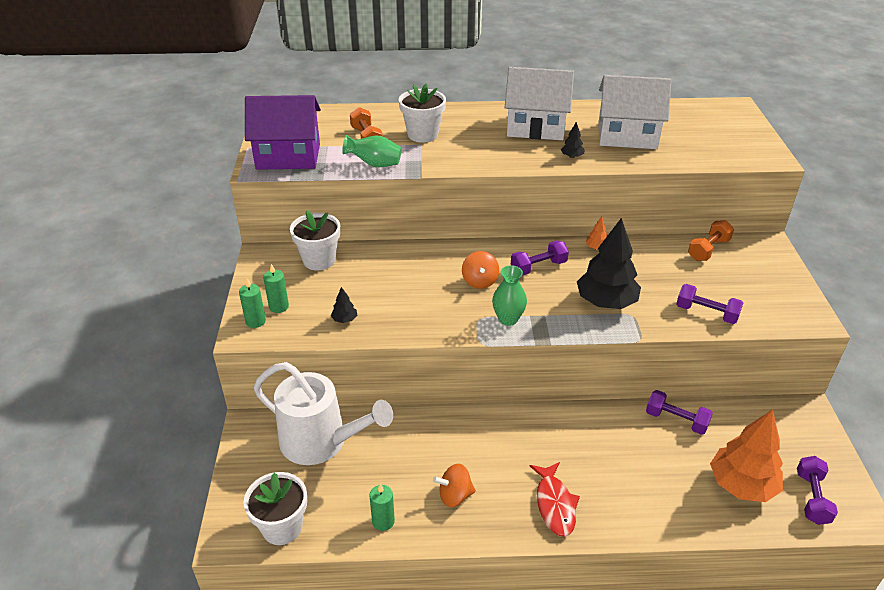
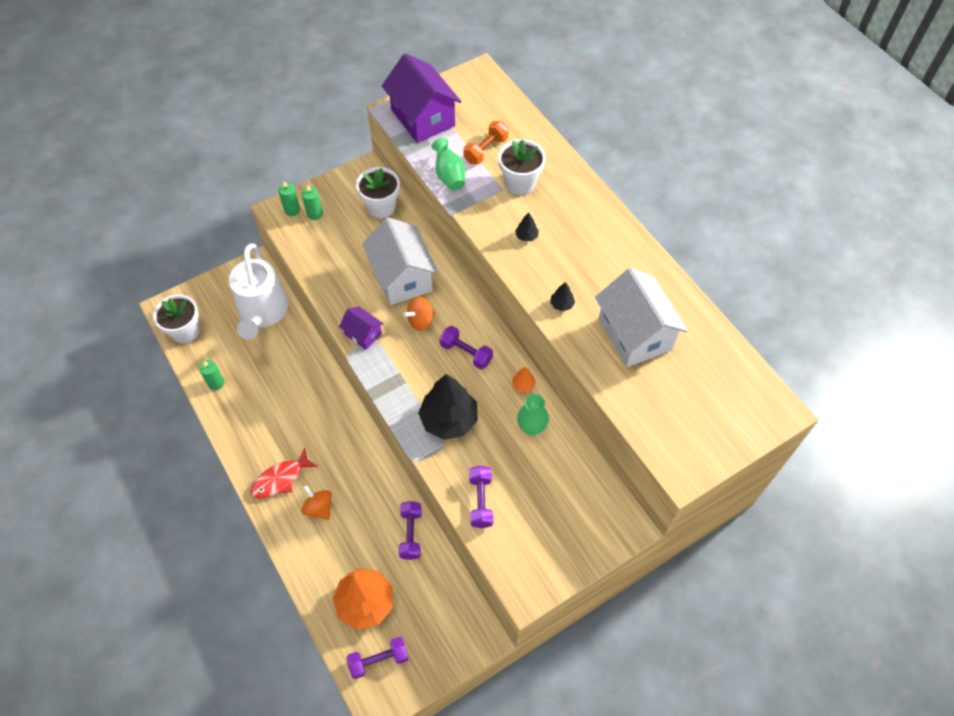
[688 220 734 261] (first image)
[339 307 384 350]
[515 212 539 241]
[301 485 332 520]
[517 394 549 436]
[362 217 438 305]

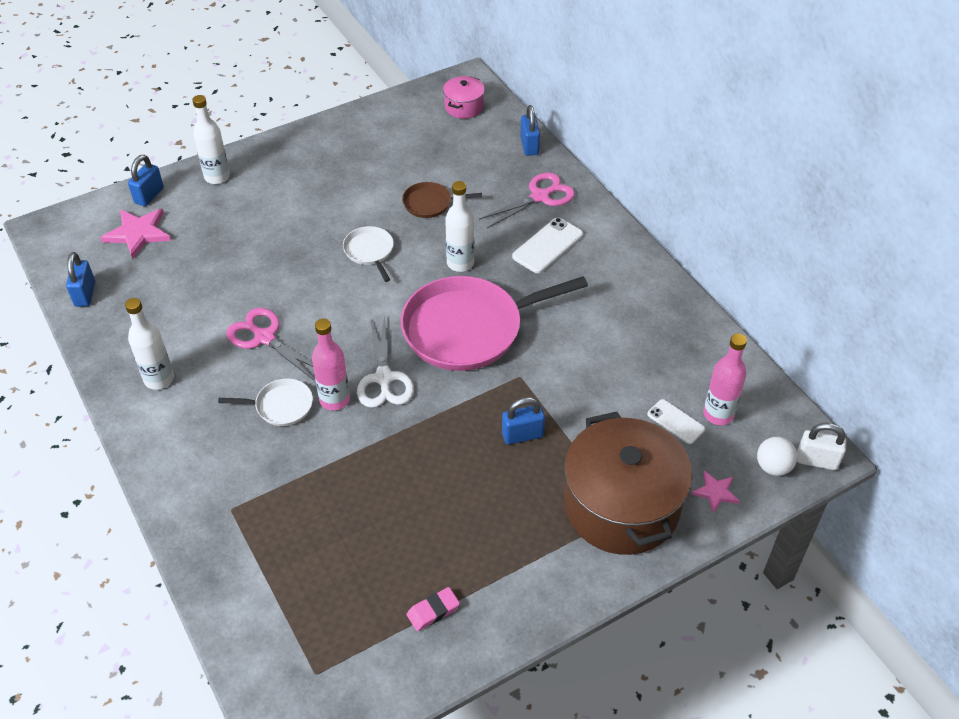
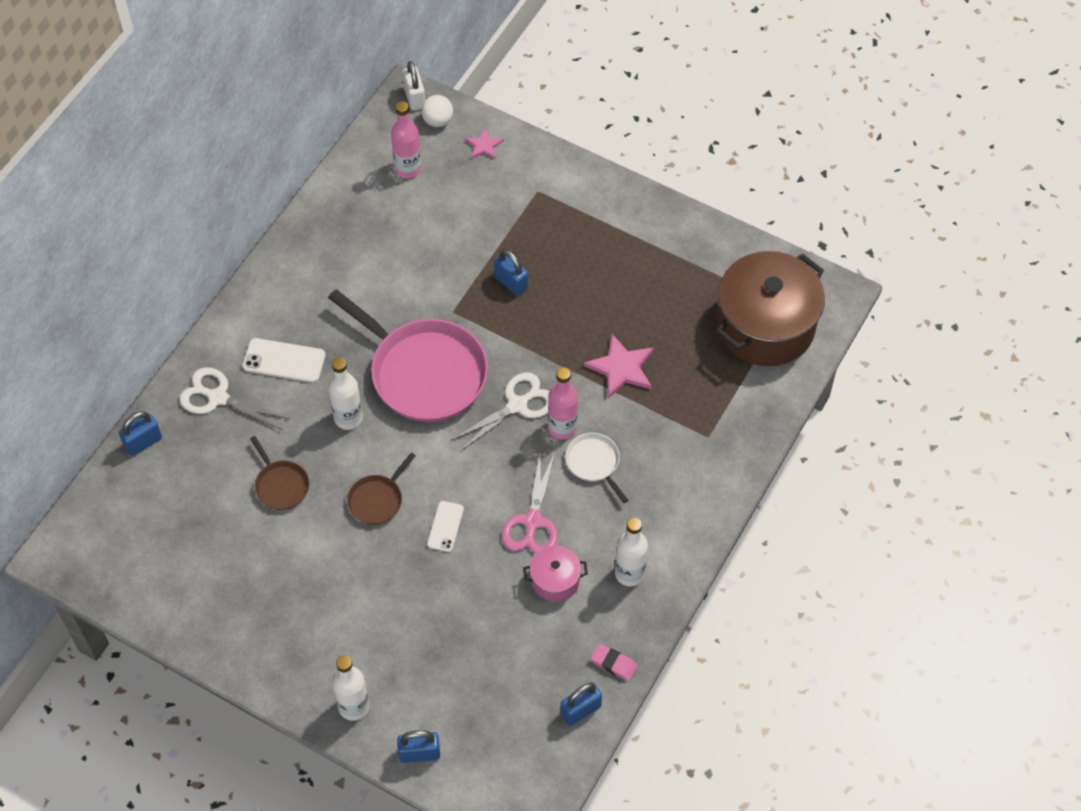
[584 334 653 399]
[591 643 637 681]
[523 546 588 602]
[716 251 825 366]
[427 501 464 552]
[347 453 416 525]
[179 367 290 430]

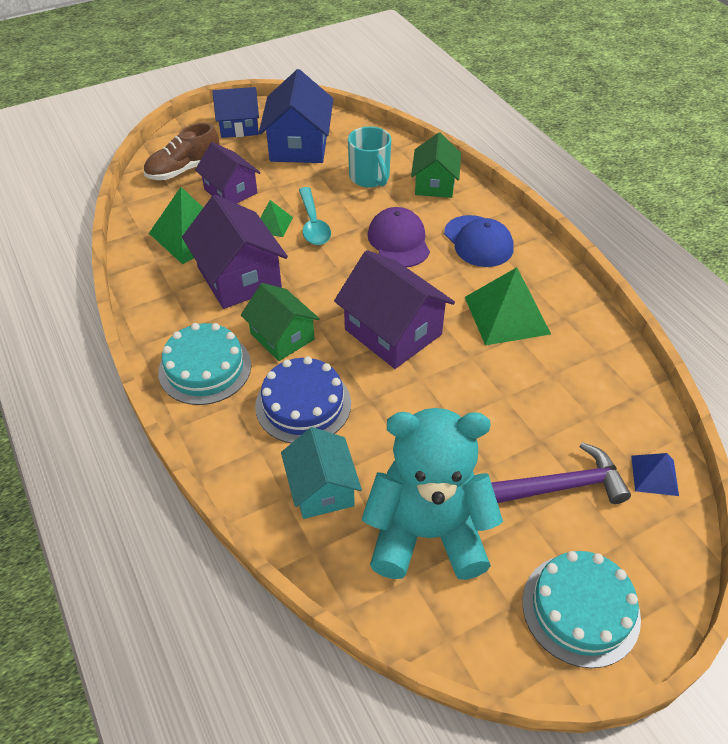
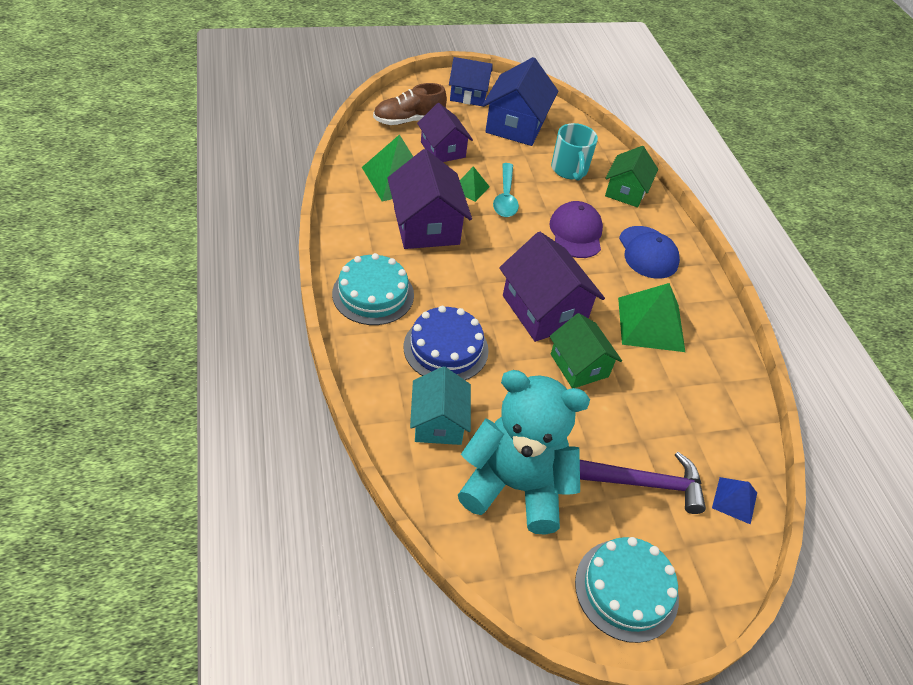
[549 313 622 388]

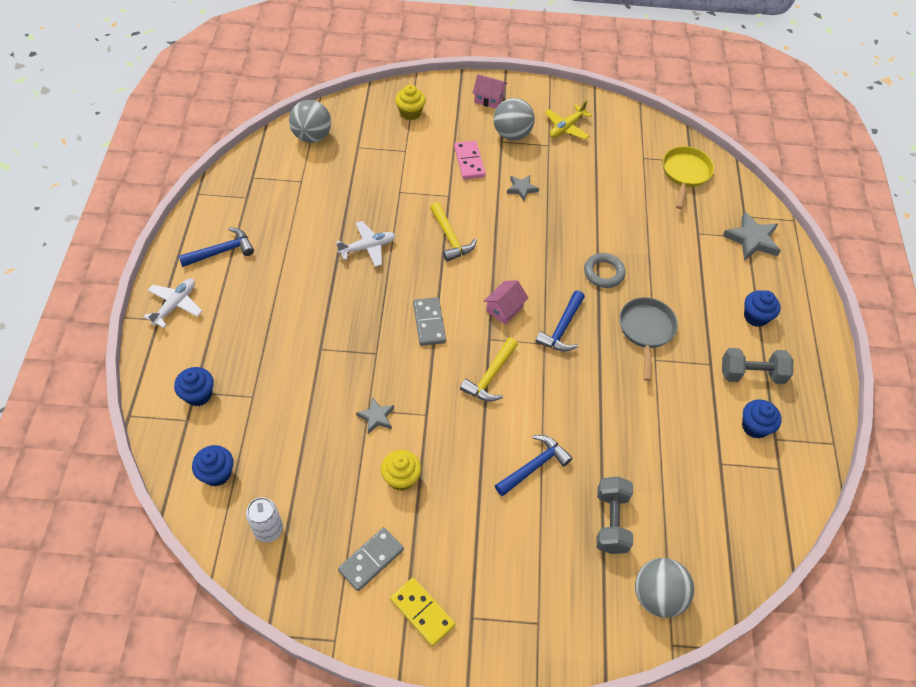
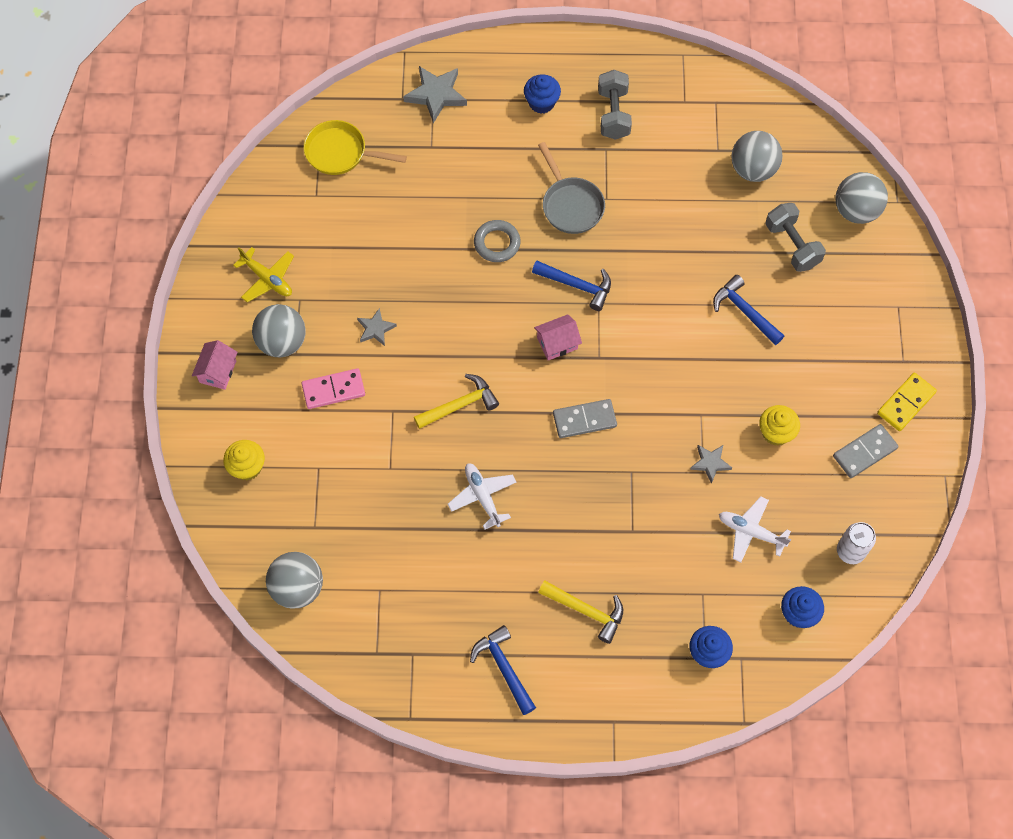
[742 399 782 439] (first image)
[731 131 782 182]
[719 497 791 562]
[538 580 623 644]
[833 424 898 478]
[534 314 582 361]
[765 203 826 272]
[538 142 605 234]

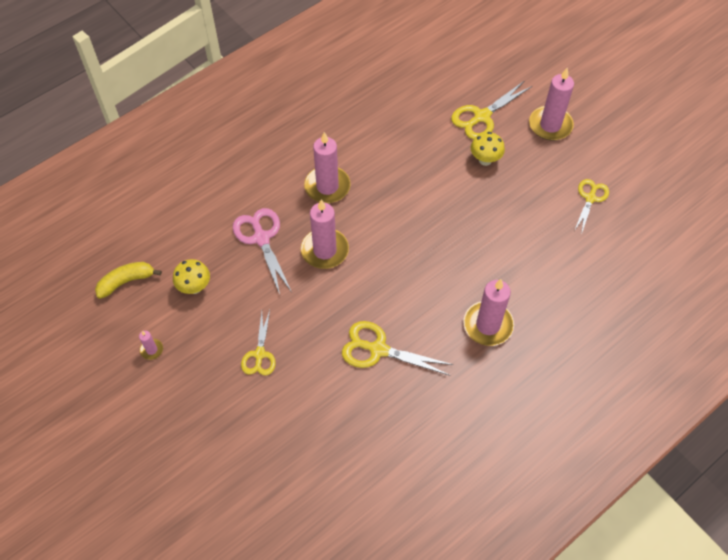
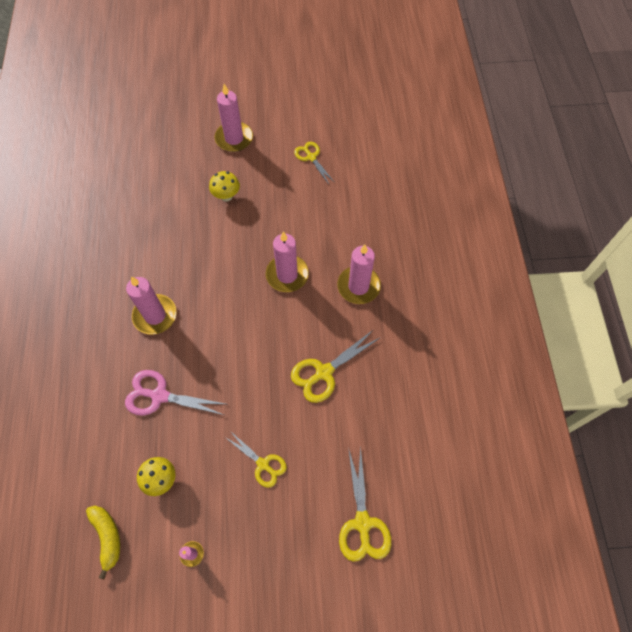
[266 231 309 292]
[339 446 391 562]
[86 506 120 579]

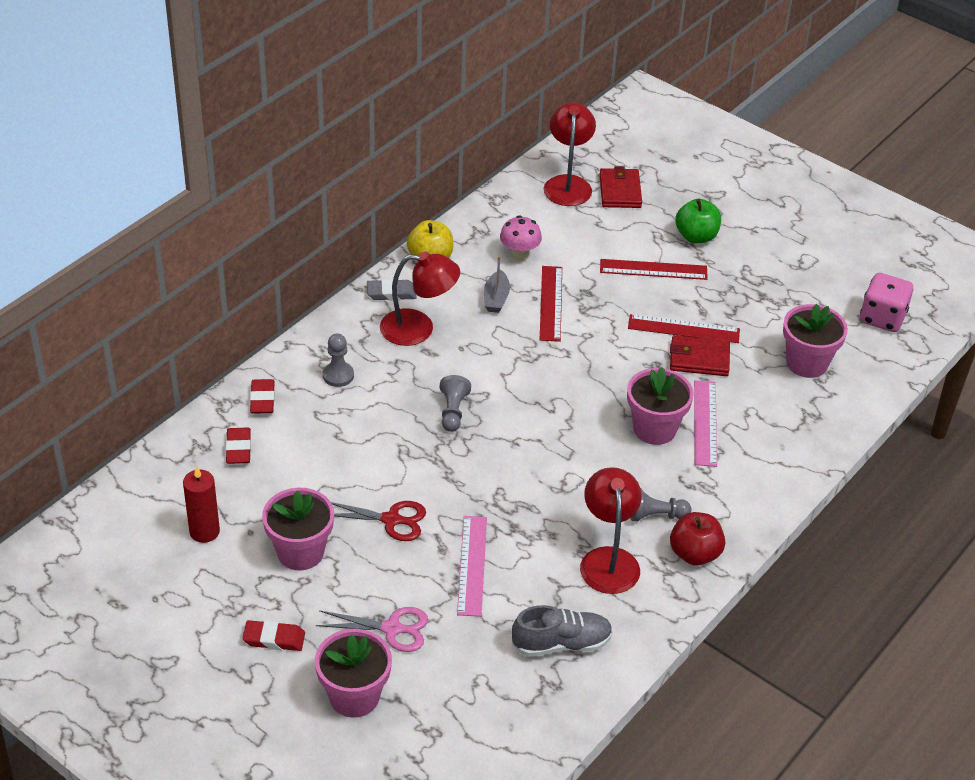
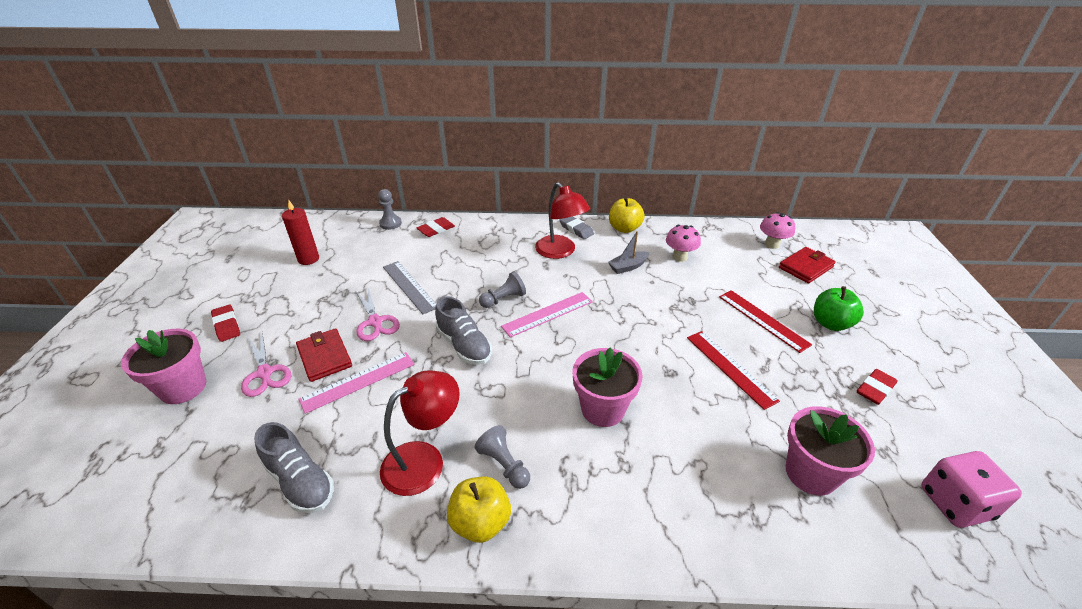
[262 488 334 570] (first image)
[540 266 562 342] (first image)
[383 261 436 314]
[435 296 492 365]
[857 369 898 405]
[378 189 402 230]
[296 328 352 382]
[501 292 593 338]
[760 212 795 249]
[356 288 400 341]
[447 477 511 543]

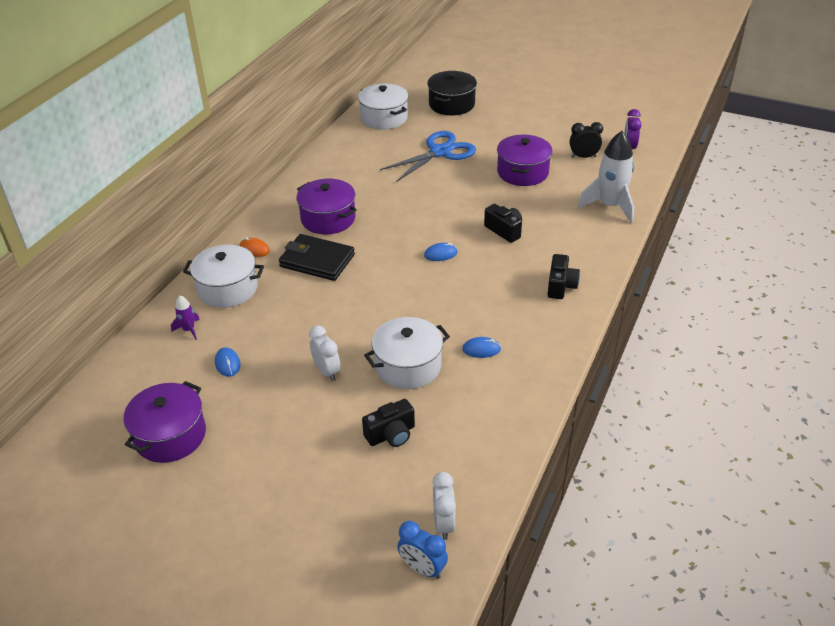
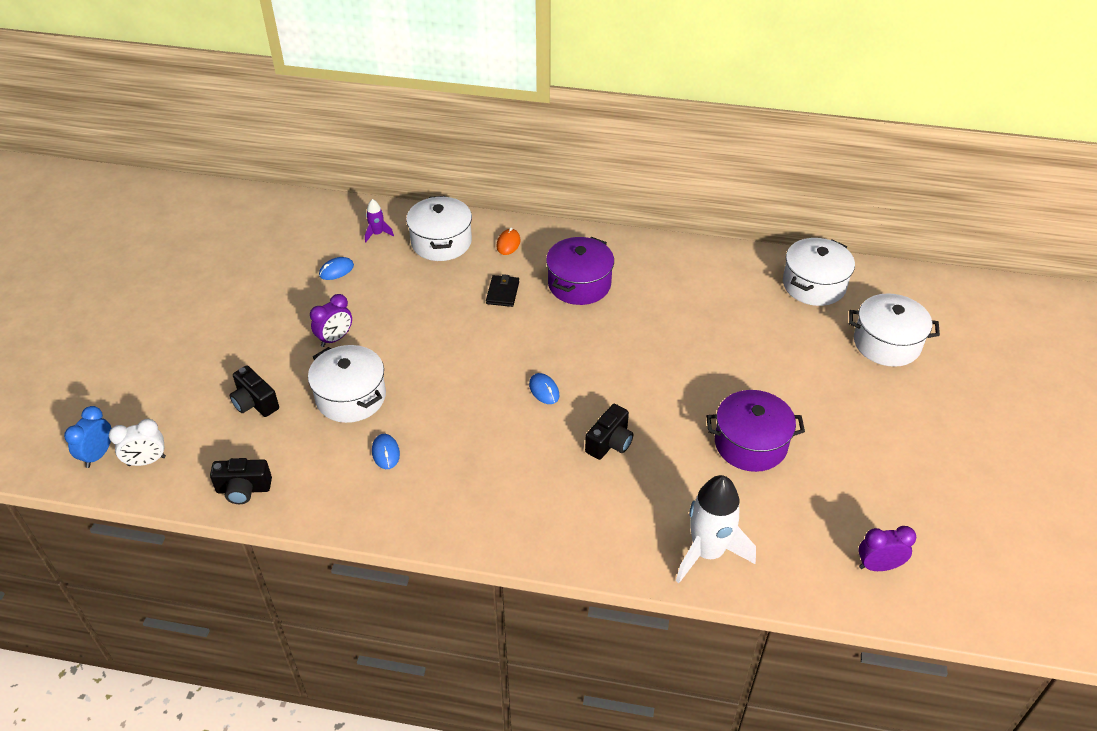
[124 381 206 463] (first image)
[380 131 476 181] (first image)
[569 122 603 158] (first image)
[210 458 272 504]
[310 294 352 347]
[849 293 940 367]
[486 274 519 307]

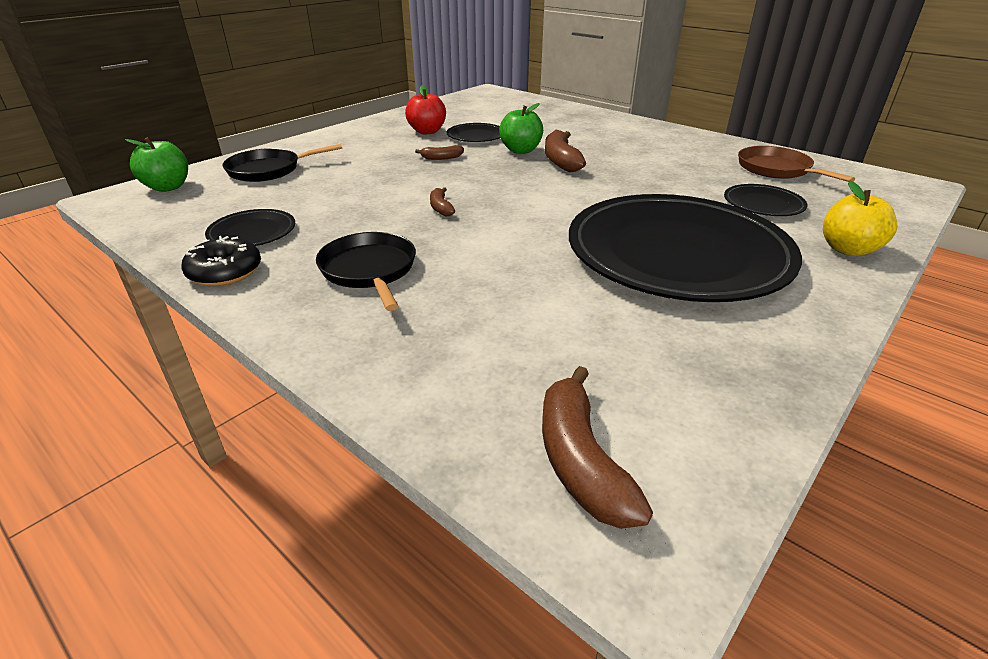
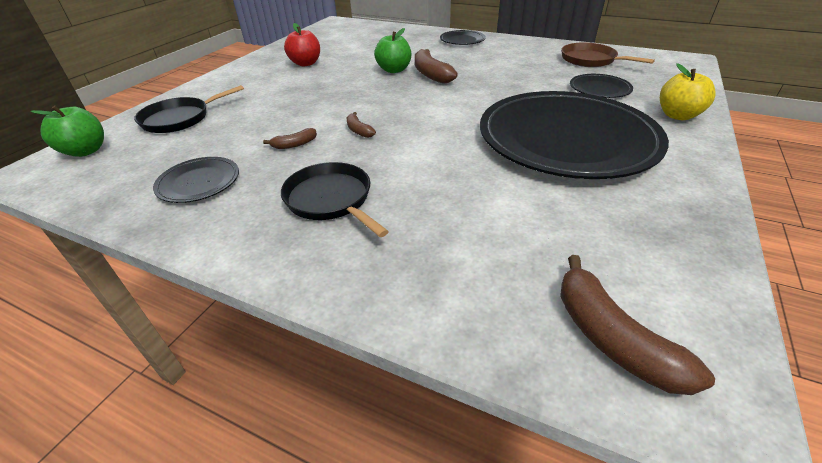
[182 236 261 286] (first image)
[263 128 317 149]
[440 30 486 45]

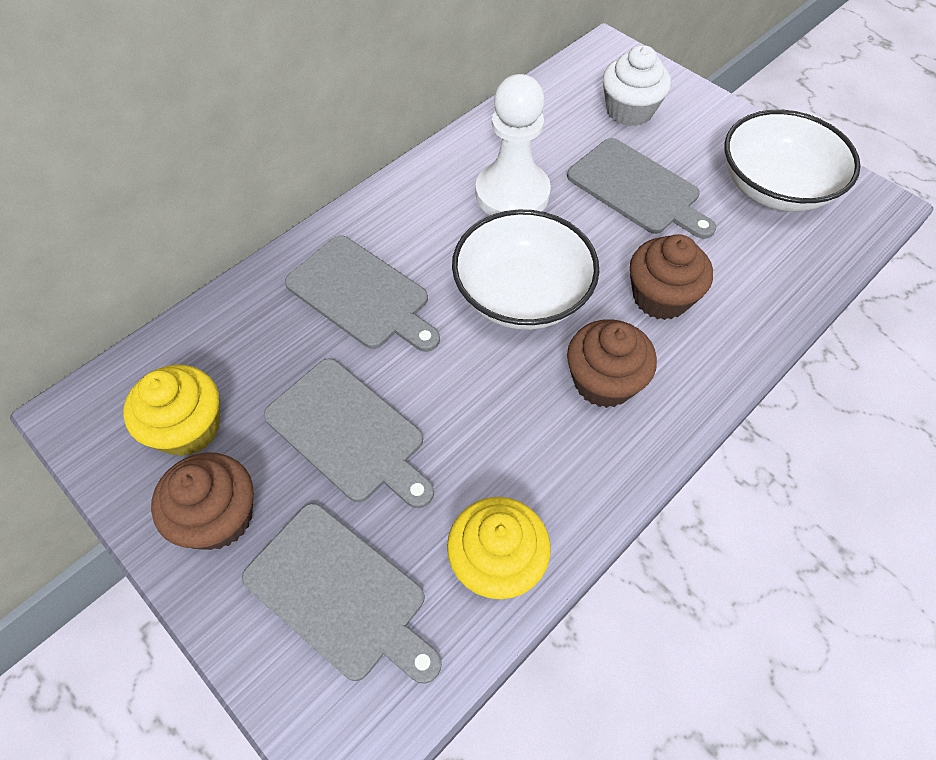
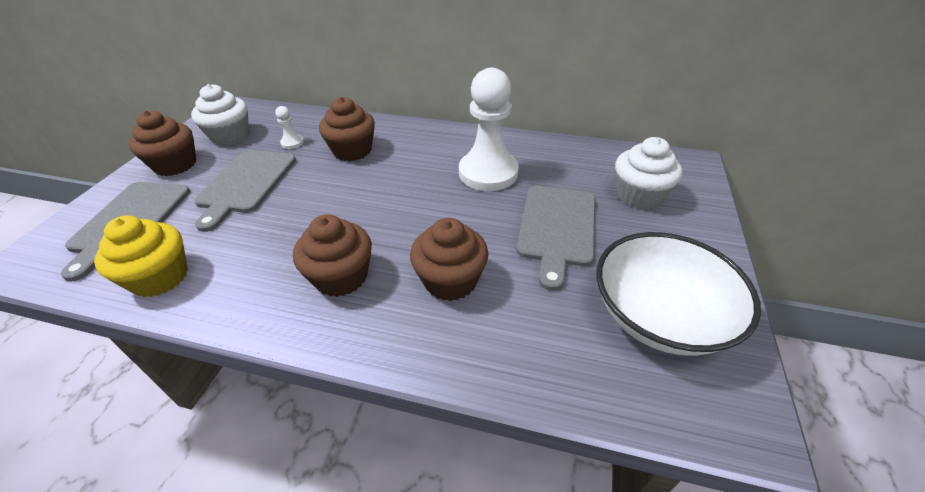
[452 210 599 330] (first image)
[275 106 304 149]
[319 97 375 161]
[191 84 249 146]

